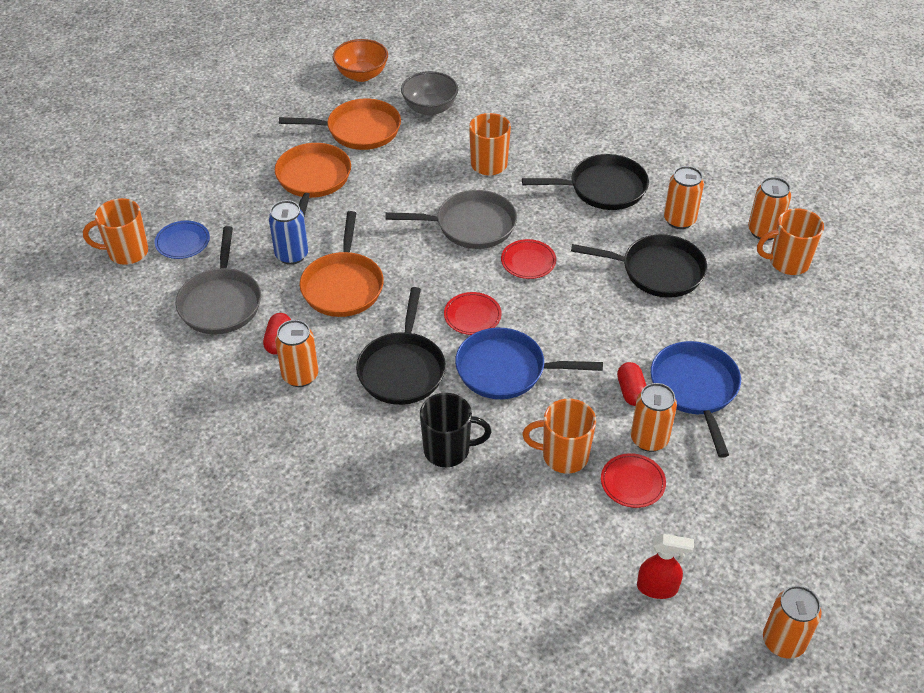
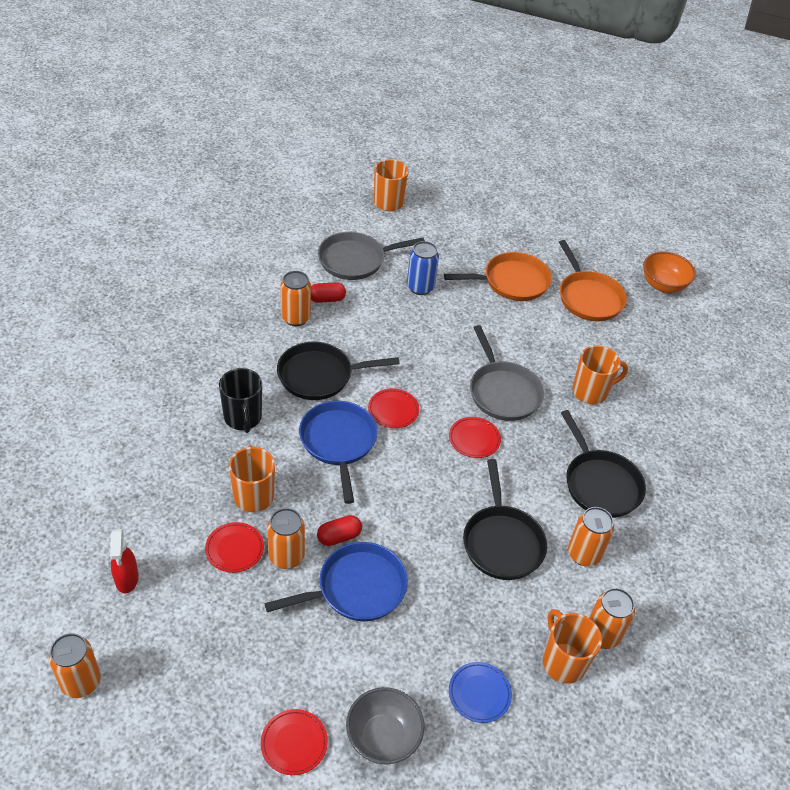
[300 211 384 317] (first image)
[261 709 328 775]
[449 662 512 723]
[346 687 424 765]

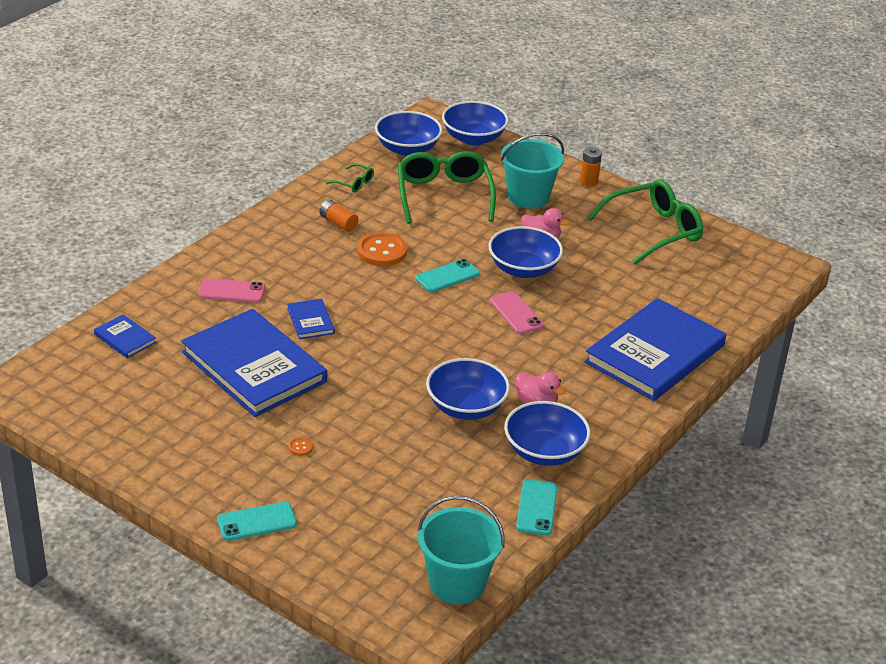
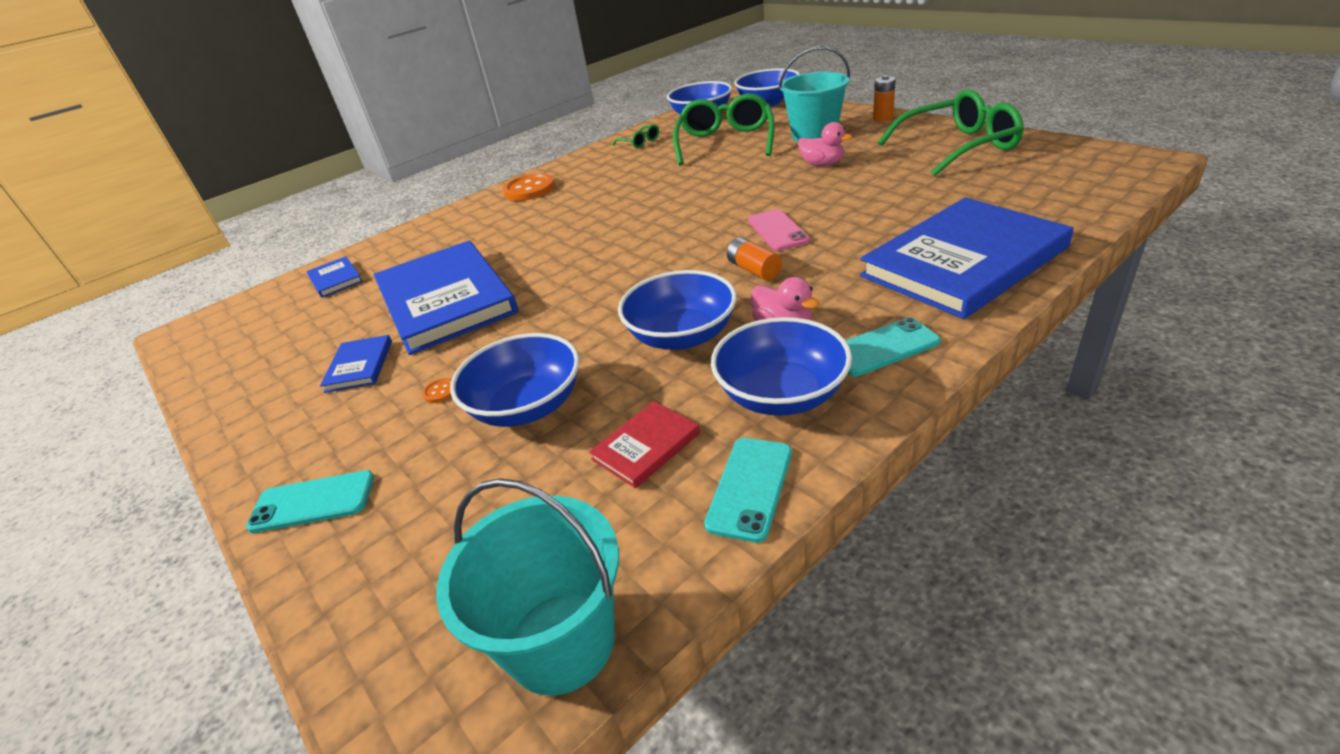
[199 278 265 303] (first image)
[589 401 700 488]
[320 335 392 393]
[727 237 782 281]
[503 173 555 201]
[846 317 941 376]
[450 333 580 427]

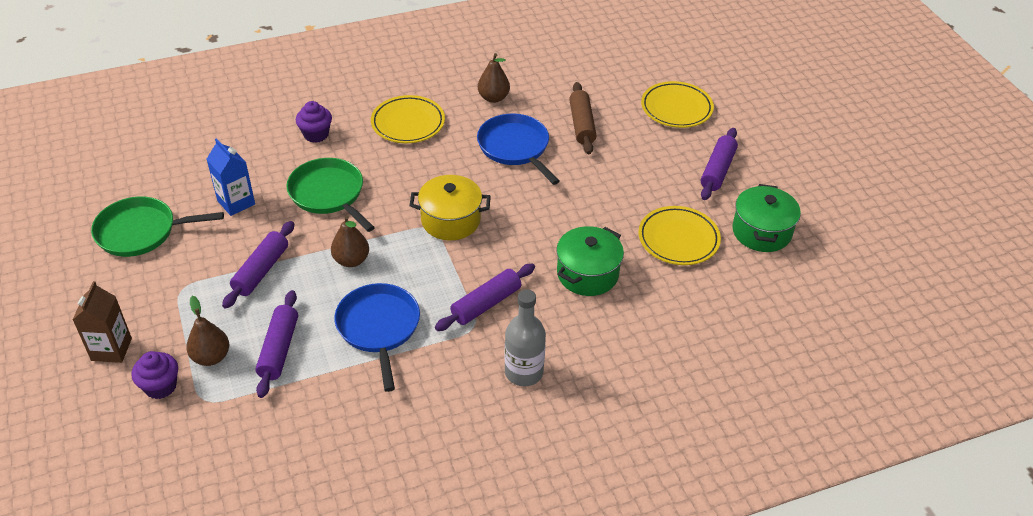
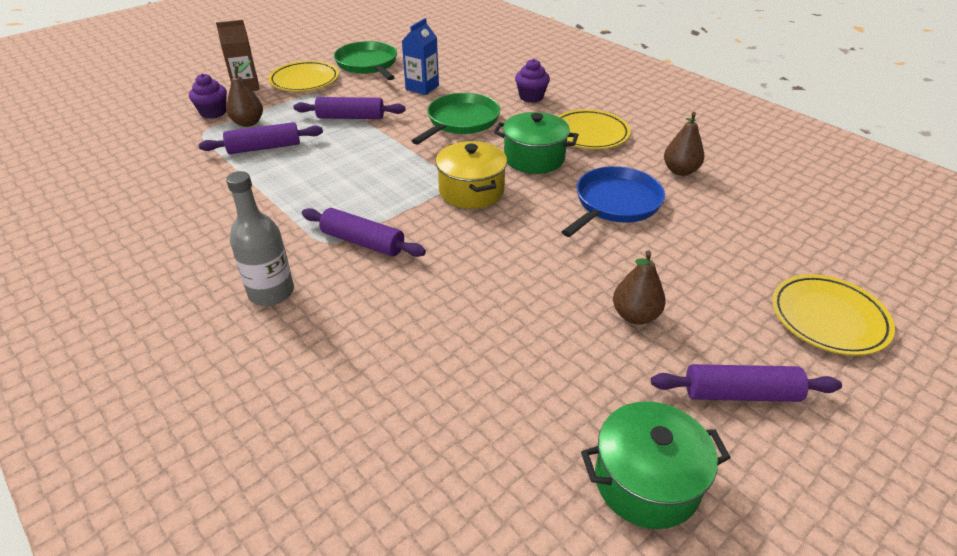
[334 283 420 392] (first image)
[569 82 596 154] (first image)
[613 250 666 324]
[494 112 579 174]
[268 61 339 92]

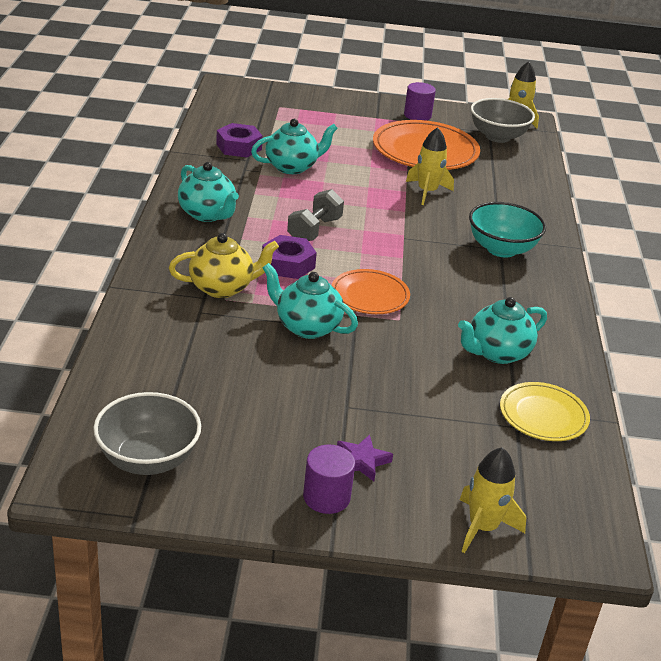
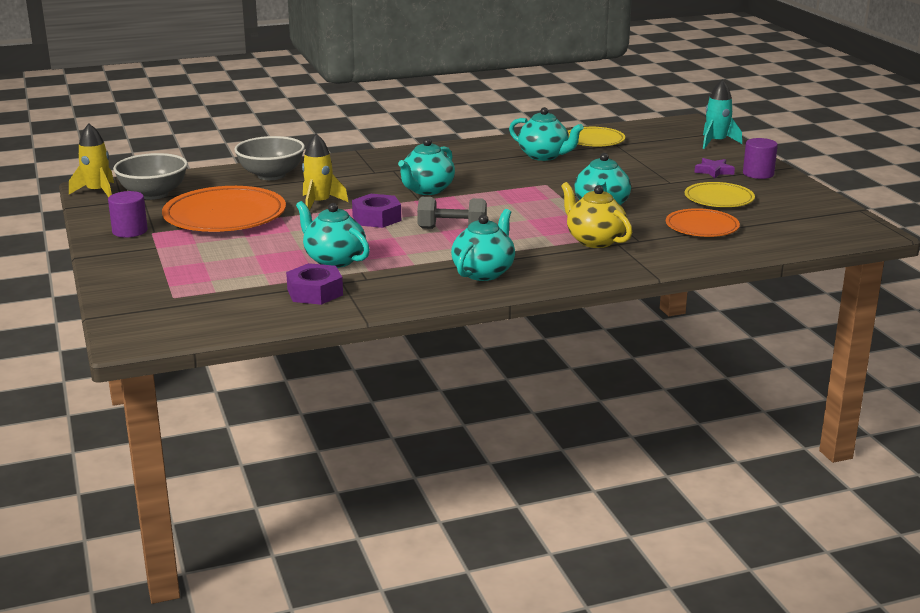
[469 202 546 258] (first image)
[398 138 455 195]
[685 182 755 207]
[234 136 305 180]
[352 194 401 228]
[666 208 740 237]
[703 80 742 149]

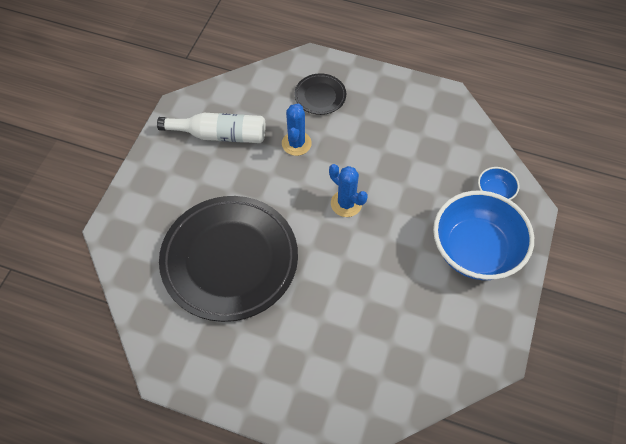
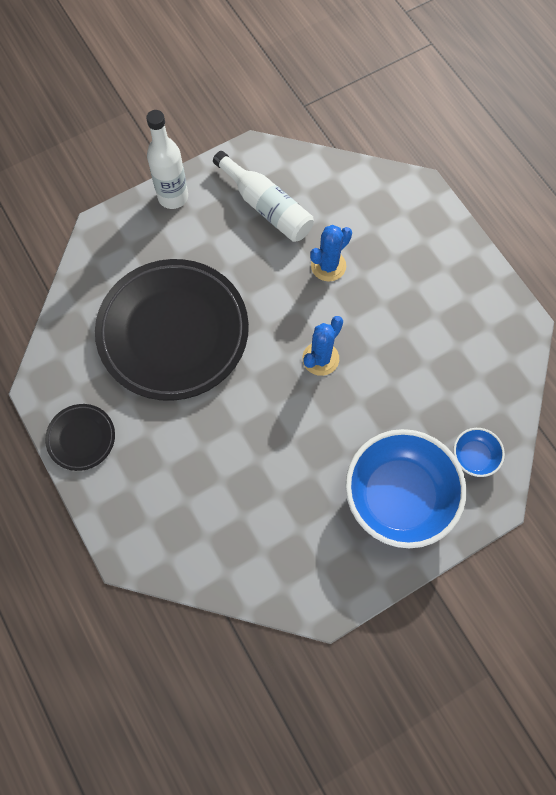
[146 110 188 209]
[45 404 115 471]
[302 316 343 376]

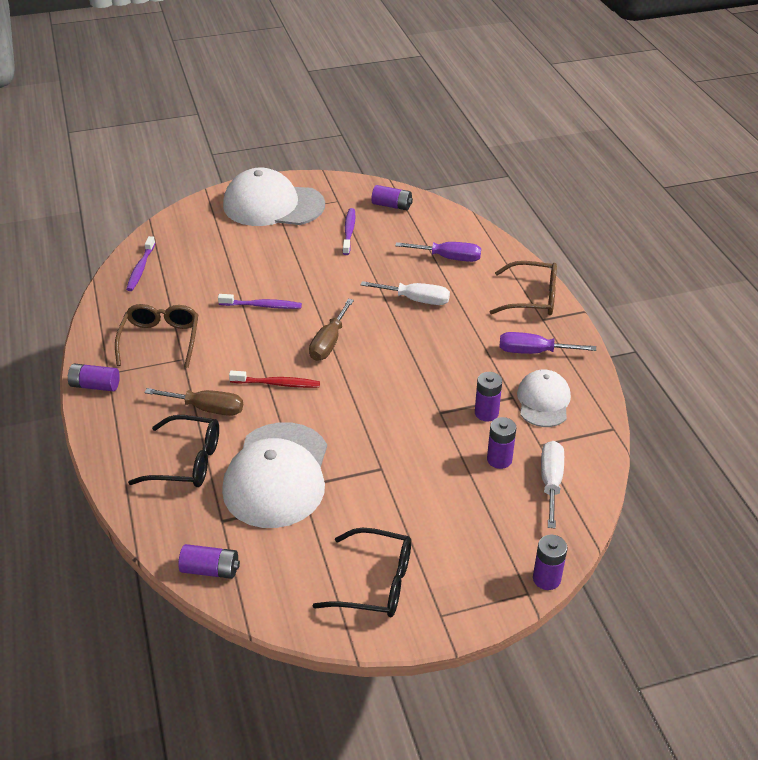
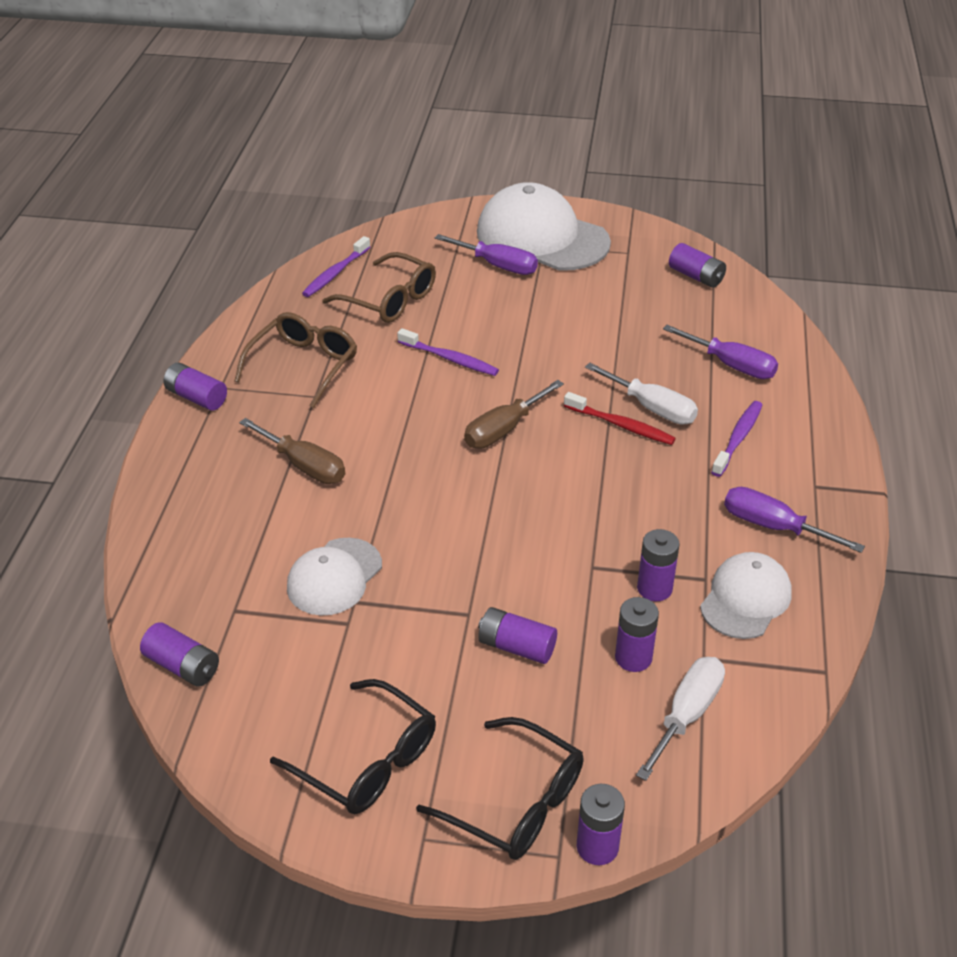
[435 234 538 275]
[478 607 557 664]
[416 717 584 860]
[564 392 676 445]
[711 401 762 477]
[322 252 436 323]
[287 538 382 615]

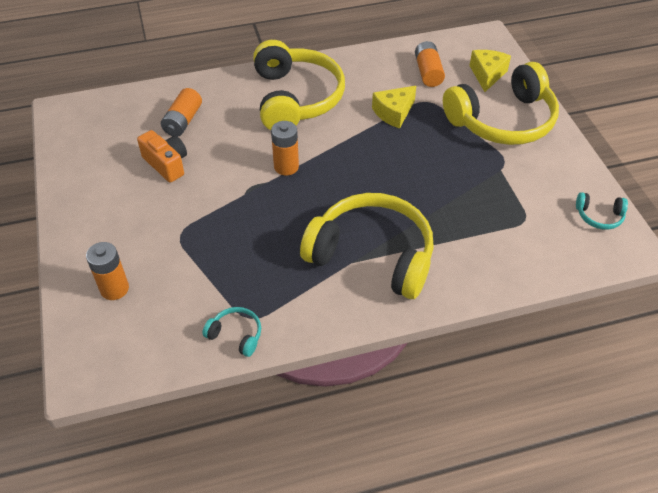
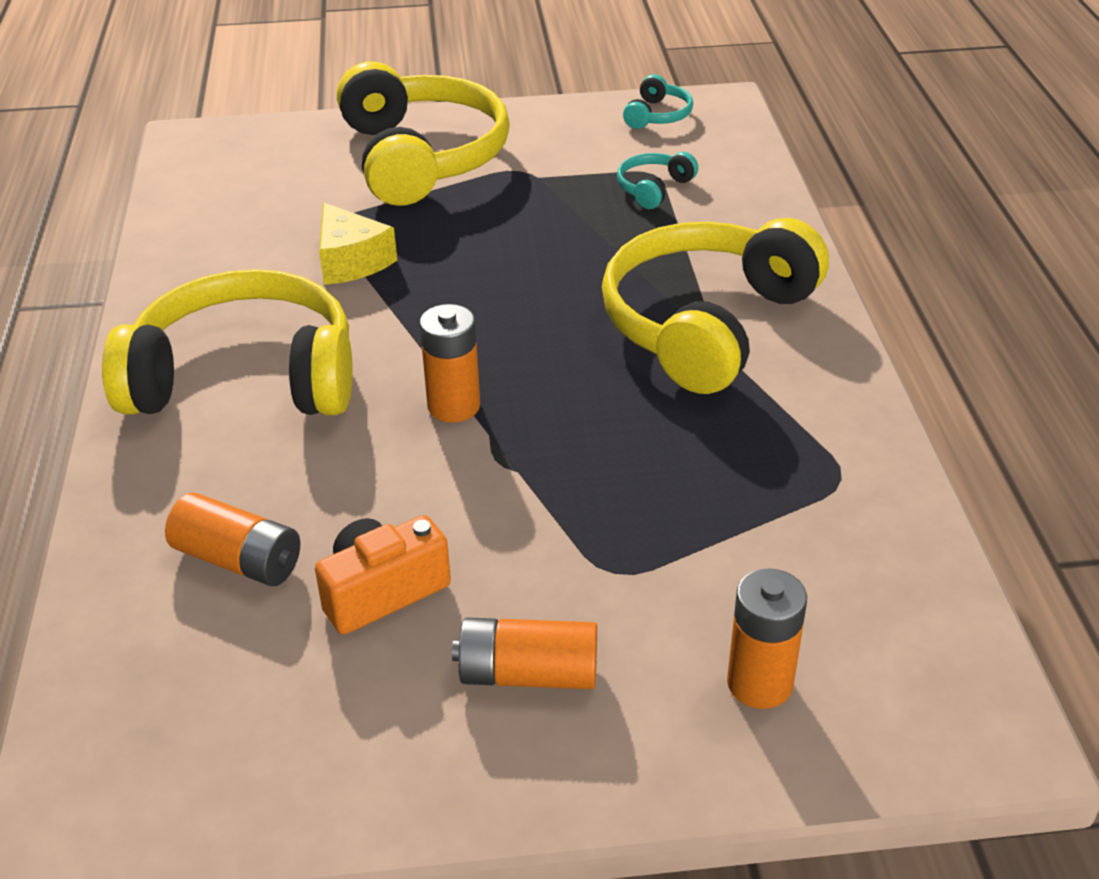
[469 50 511 92] (first image)
[617 152 698 209]
[452 617 597 689]

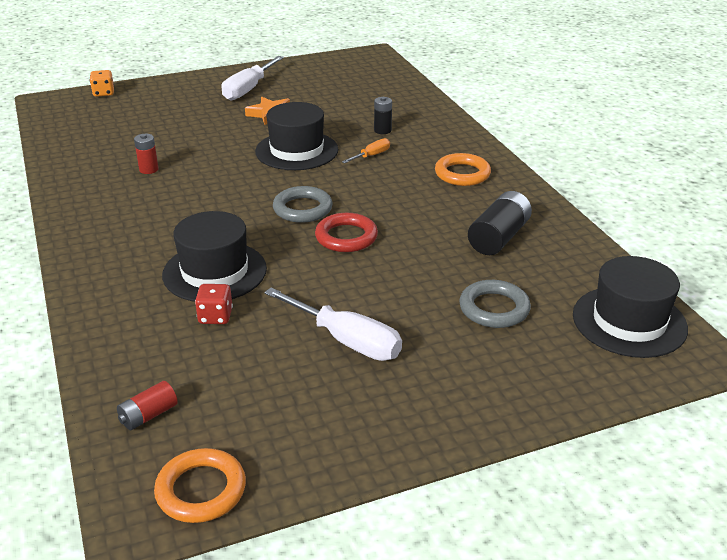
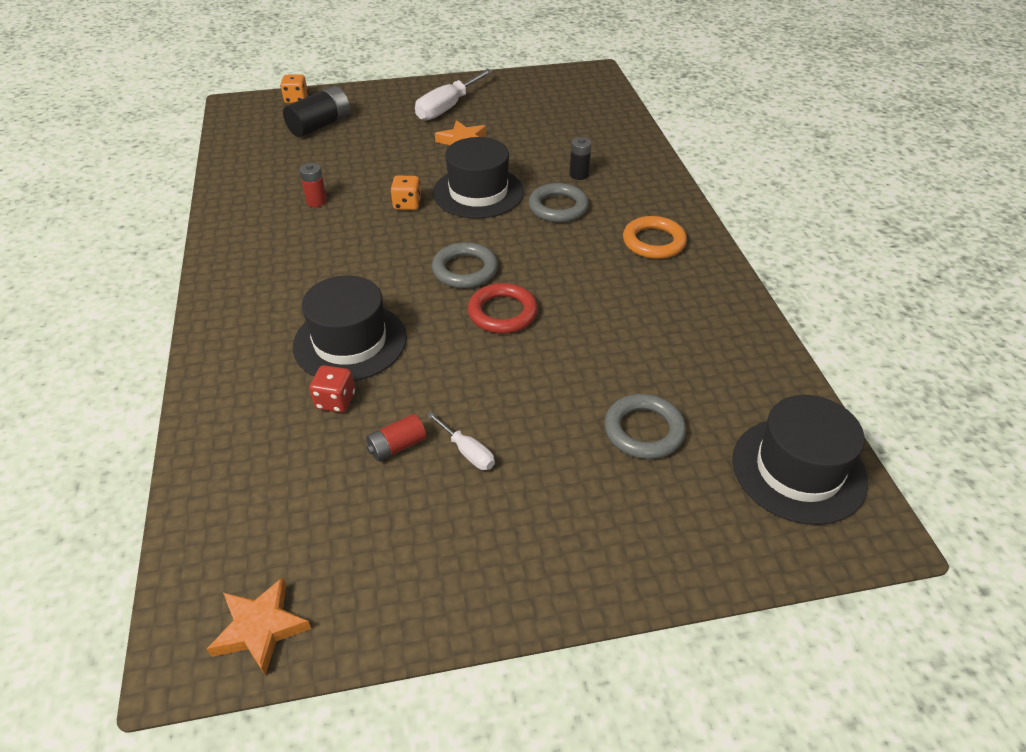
[391 175 422 210]
[366 414 426 461]
[283 86 350 138]
[207 577 311 676]
[529 183 589 222]
[427 412 495 470]

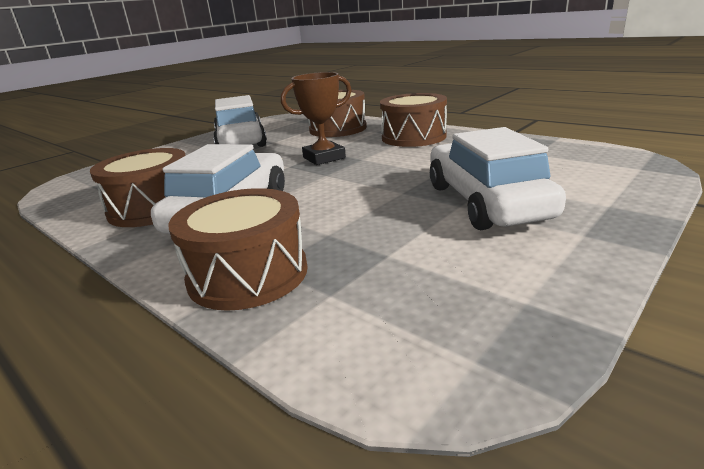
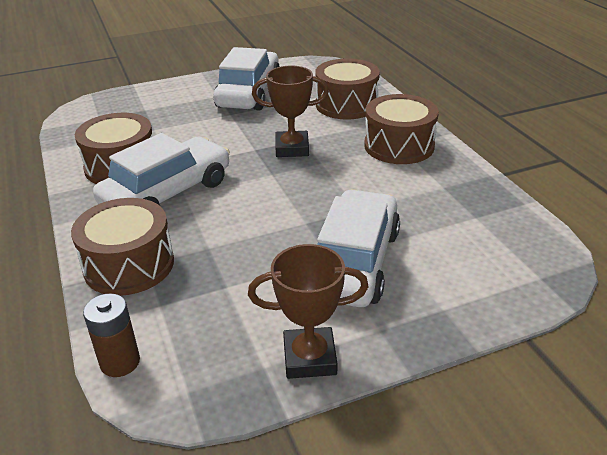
[83 294 140 377]
[248 244 369 379]

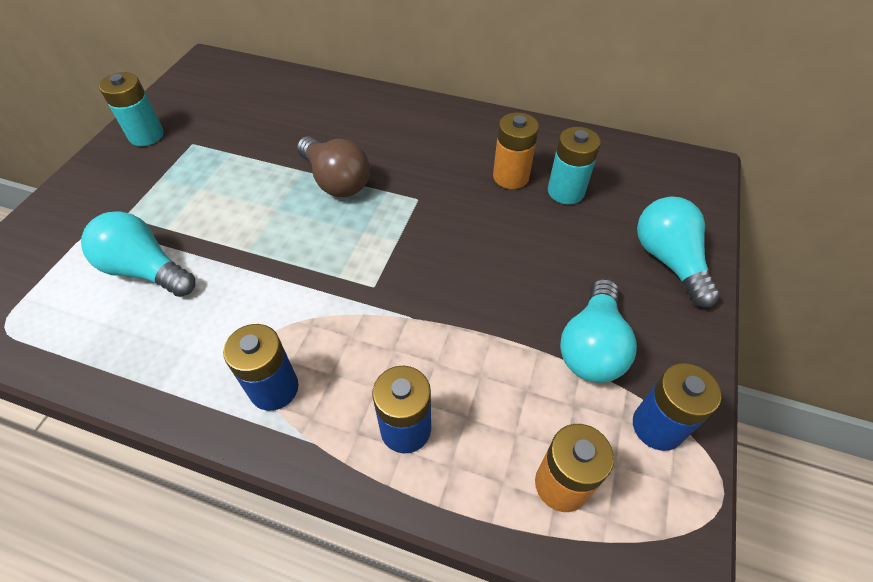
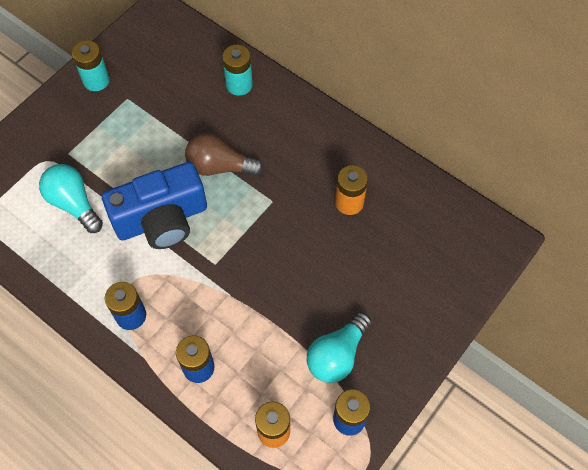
[637 197 720 307] (first image)
[102 162 207 249]
[222 45 253 96]
[185 133 264 176]

